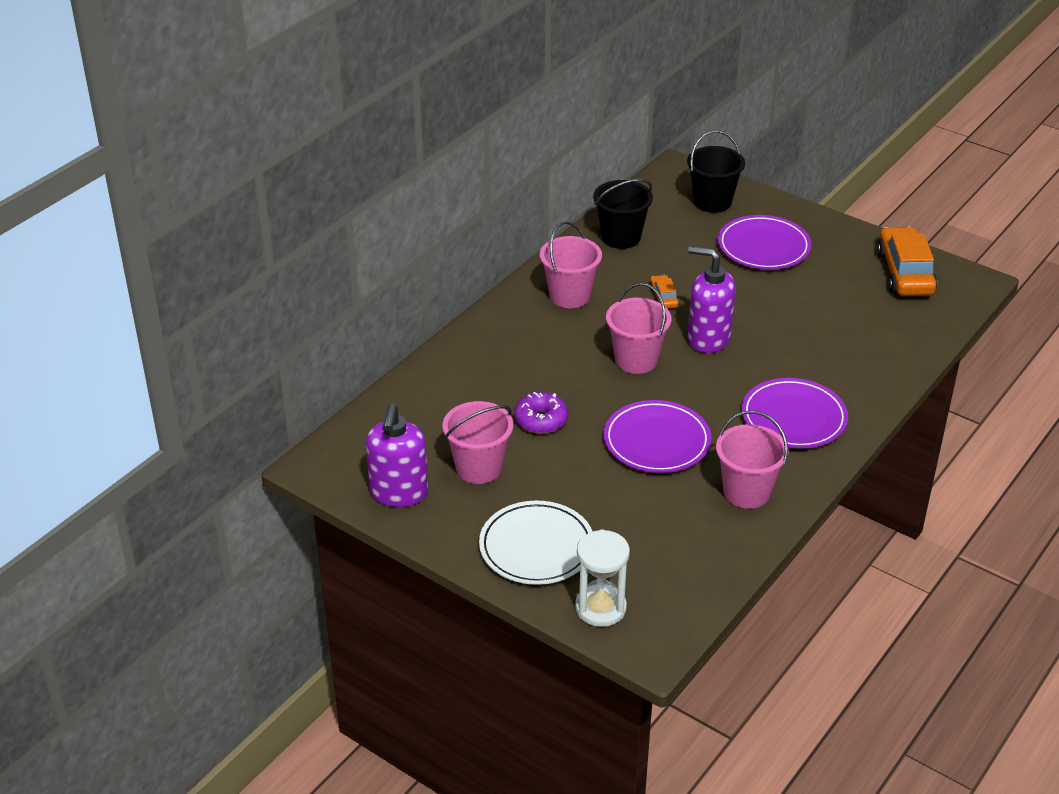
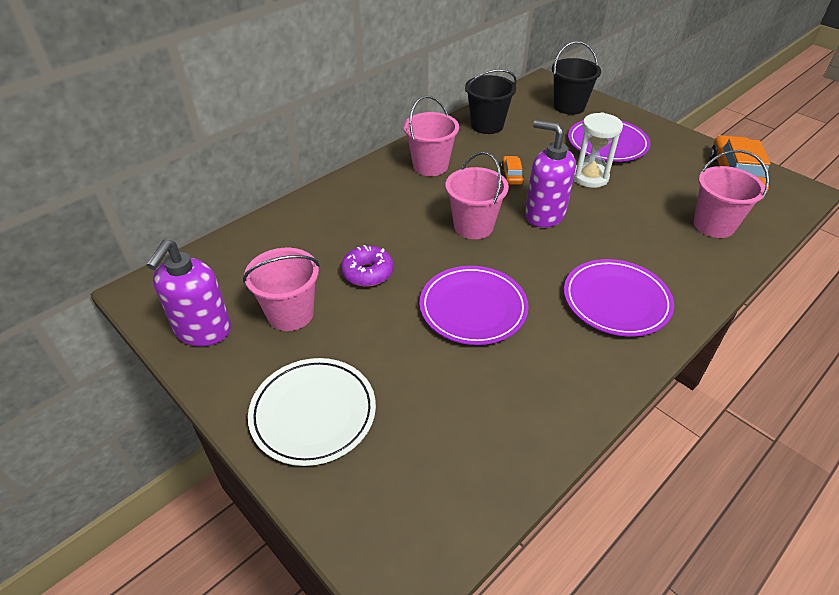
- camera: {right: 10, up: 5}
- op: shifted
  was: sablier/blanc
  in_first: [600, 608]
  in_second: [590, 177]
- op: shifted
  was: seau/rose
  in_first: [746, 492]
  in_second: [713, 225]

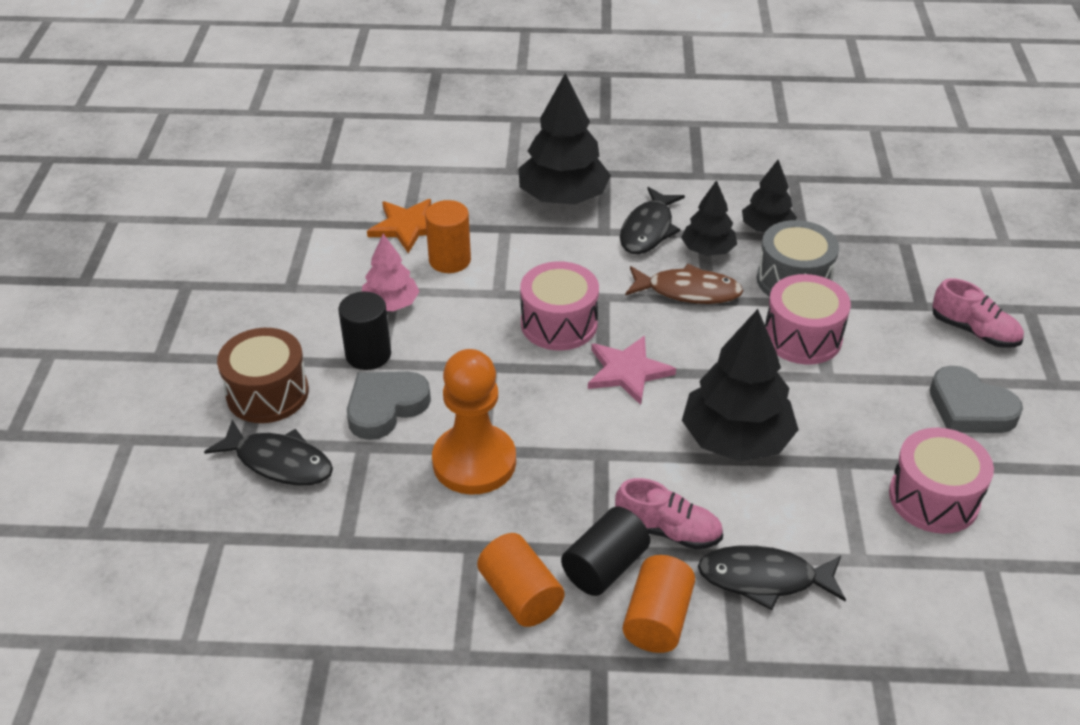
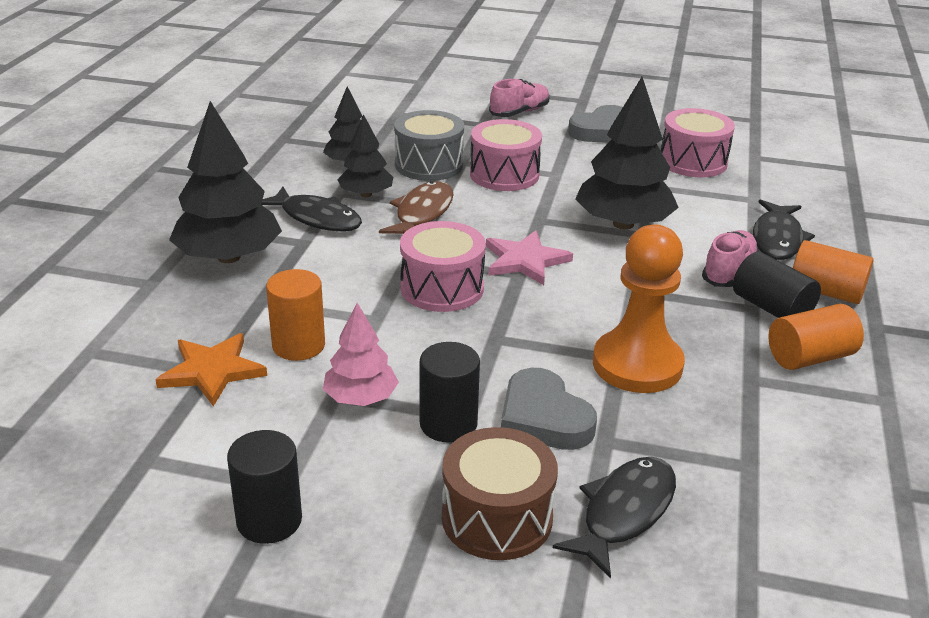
- camera: {right: -80, up: -10}
- op: new
  now: cylindre/noir
  in_second: [269, 520]

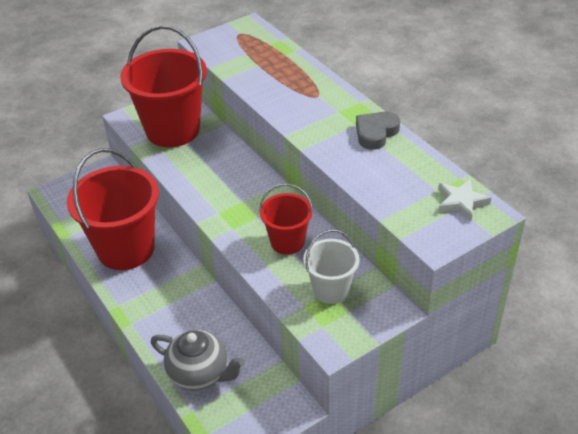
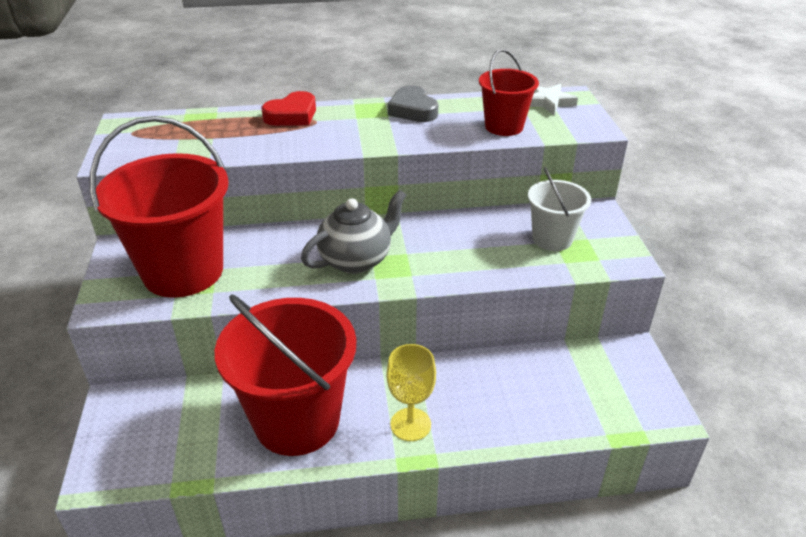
- camera: {right: -65, up: -5}
- op: new
  now: cœur/rouge
  in_second: [292, 115]
- op: new
  now: verre à pied/jaune
  in_second: [410, 424]
- op: shifted
  was: théière/gris
  in_first: [199, 374]
  in_second: [356, 260]
- op: shifted
  was: seau/rouge
  in_first: [287, 242]
  in_second: [504, 126]

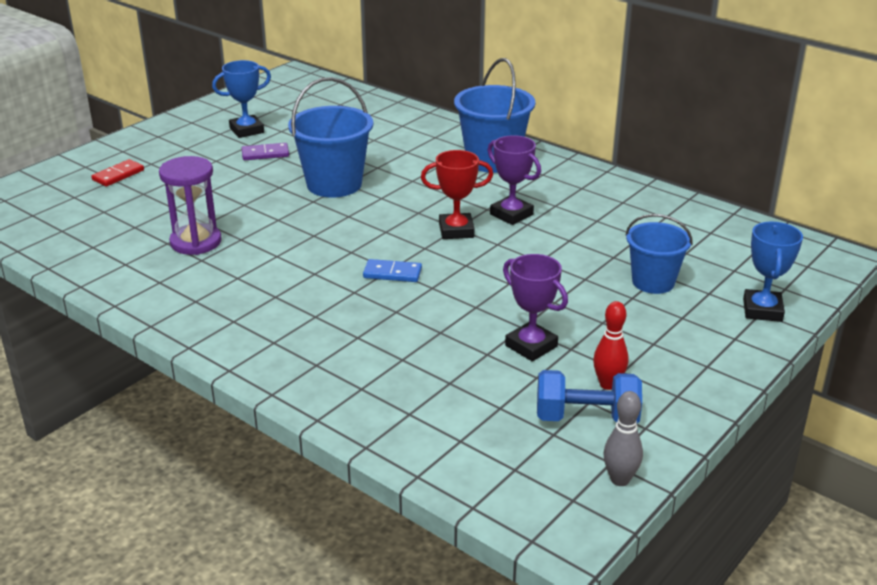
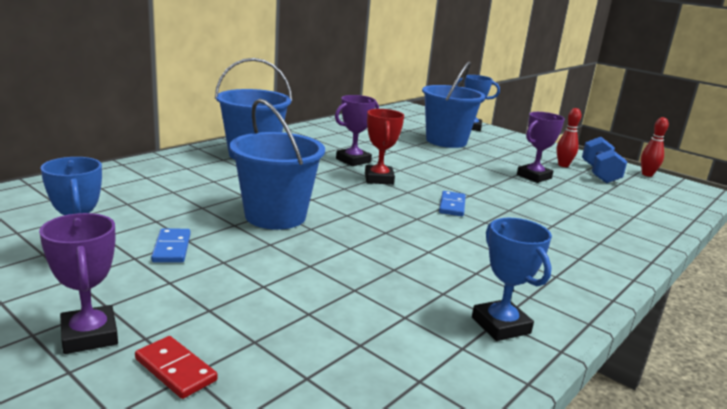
- camera: {right: -90, up: -10}
- op: gone
  was: sablier/violet
  in_first: [196, 242]
- op: new
  now: trophée/violet
  in_second: [89, 335]
- op: new
  now: trophée/bleu
  in_second: [500, 325]
- op: repainted
  was: domino/violet
  now: domino/bleu
  in_first: [265, 154]
  in_second: [171, 248]
- op: repainted
  was: quille/gris
  now: quille/rouge
  in_first: [620, 479]
  in_second: [647, 174]
- op: scaled
  was: seau/bleu
  in_first: [653, 282]
  in_second: [446, 141]
  ratio: 1.52

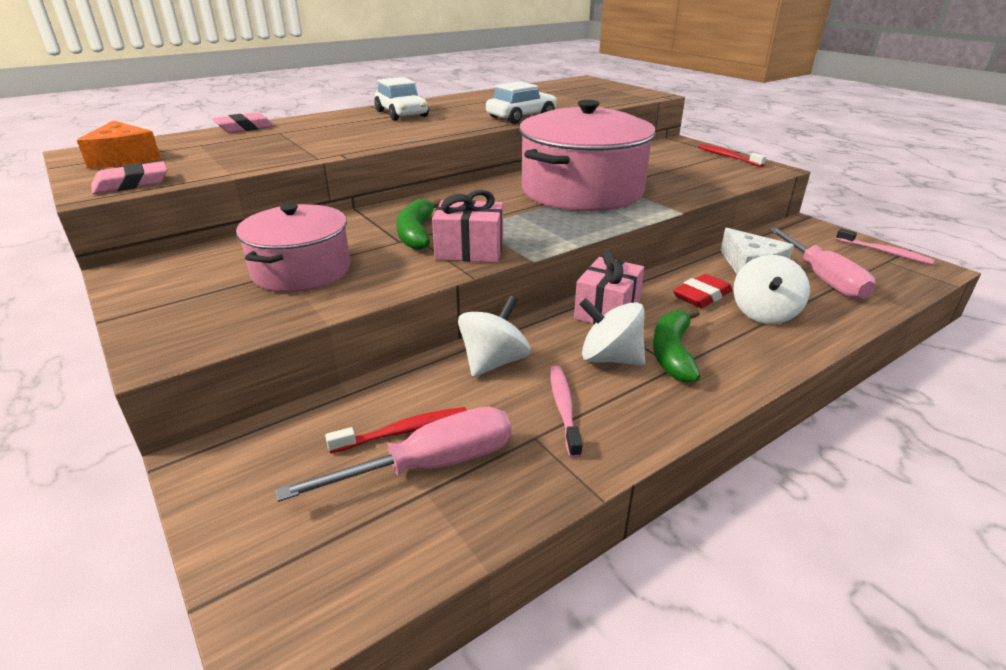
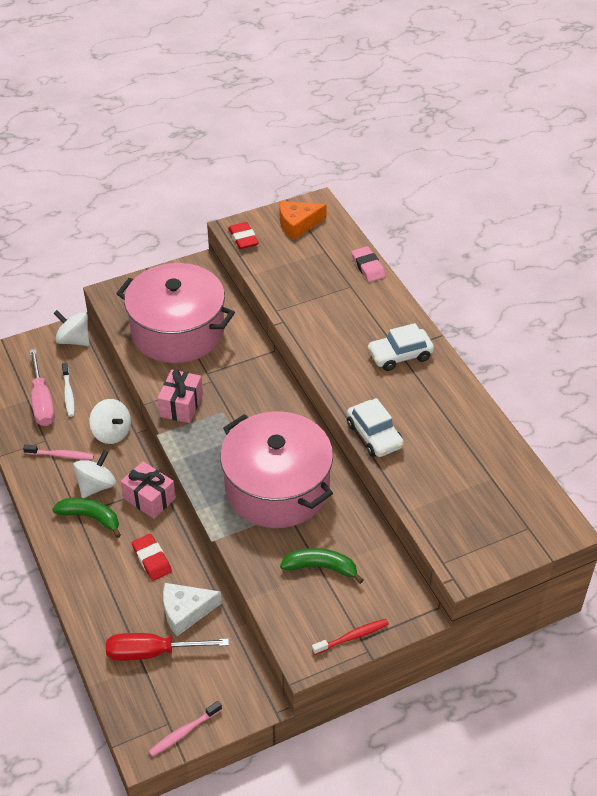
- camera: {right: 100, up: 15}
- op: shifted
  was: banane/vert
  in_first: [416, 233]
  in_second: [321, 567]
- op: shifted
  was: toupie/blanc
  in_first: [764, 313]
  in_second: [74, 340]
- op: repainted
  was: gomme/rose
  now: gomme/rouge
  in_first: [131, 184]
  in_second: [243, 238]
- op: repainted
  was: brosse à dents/rouge
  now: brosse à dents/blanc
  in_first: [403, 431]
  in_second: [68, 393]
- op: repainted
  was: tournevis/rose
  now: tournevis/rouge
  in_first: [823, 279]
  in_second: [152, 652]
- op: scaled
  was: marmite/rose
  in_first: [301, 270]
  in_second: [178, 331]
  ratio: 1.66

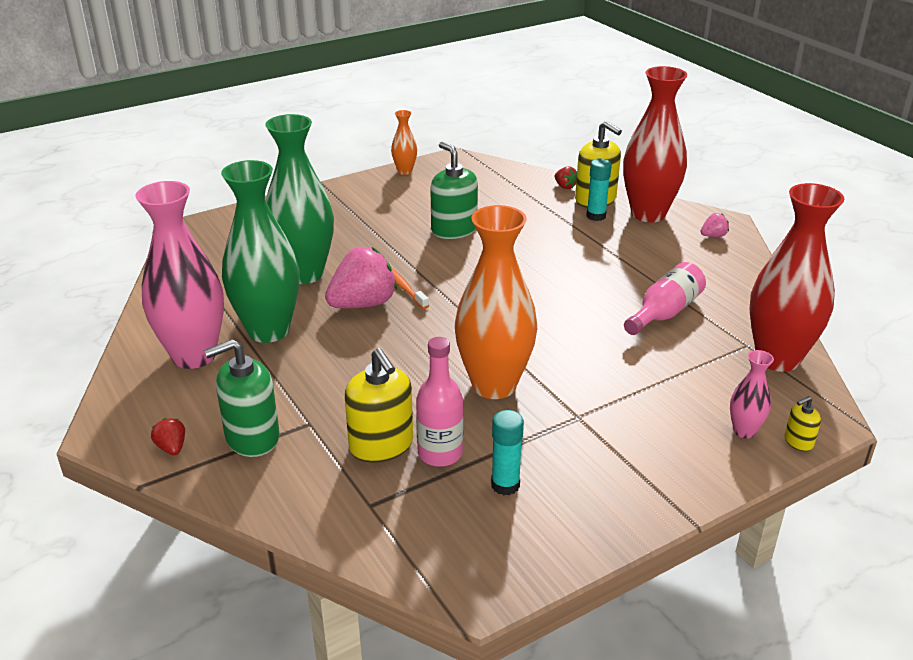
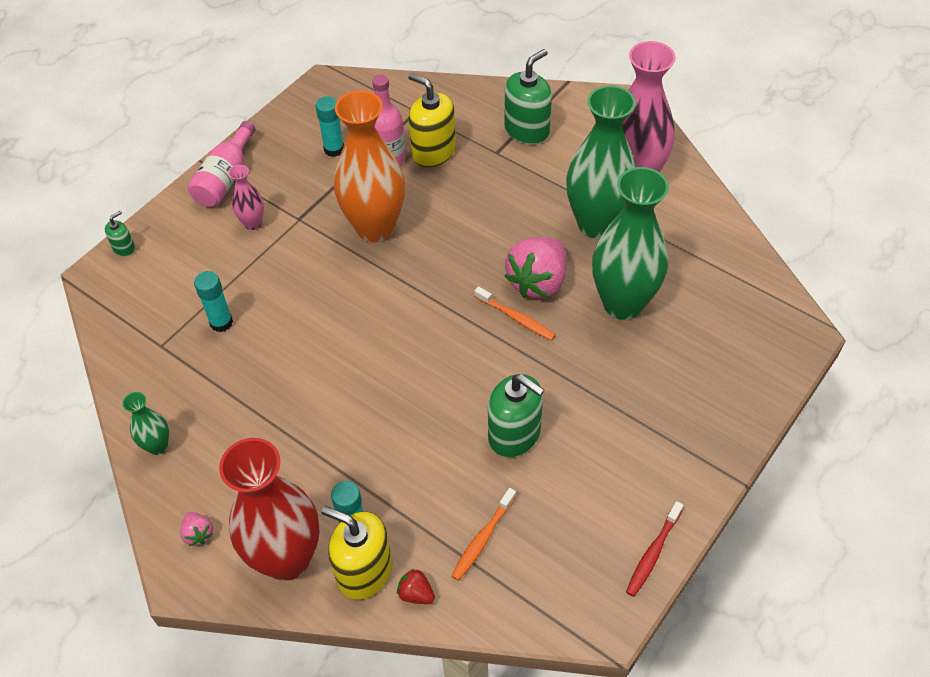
- camera: {right: 160, up: 20}
- op: gone
  was: fraise/rouge
  in_first: [172, 448]
- op: gone
  was: vase/rouge
  in_first: [777, 359]
- op: new
  now: vase/vert
  in_second: [158, 446]
- op: new
  now: bâton de colle/turquoise
  in_second: [221, 322]
- op: new
  now: brosse à dents/orange
  in_second: [483, 538]
- op: shifted
  was: bouteille/rose
  in_first: [664, 313]
  in_second: [225, 178]
- op: shifted
  was: vase/rose
  in_first: [744, 431]
  in_second: [253, 223]
- op: swapped
  was: vase/orange
  now: brosse à dents/rouge
  in_first: [405, 171]
  in_second: [653, 553]
- op: repainted
  was: distributeur de savon/jaune
  now: distributeur de savon/vert
  in_first: [798, 442]
  in_second: [124, 248]
- op: rotated
  was: fraise/rose
  in_first: [713, 236]
  in_second: [198, 534]
  clockwise: -75

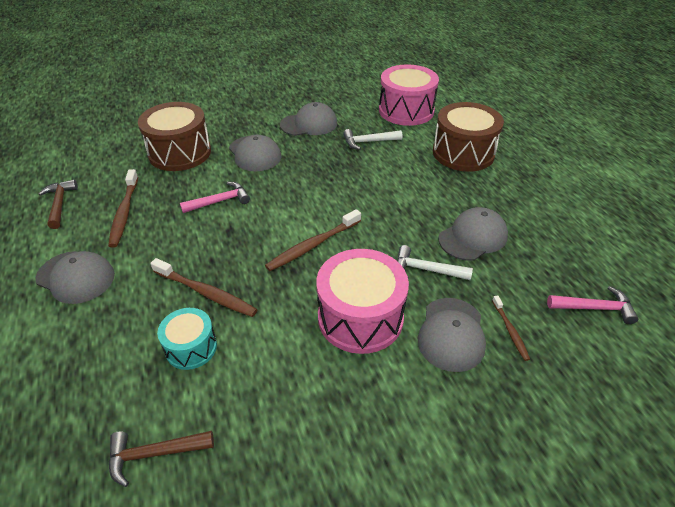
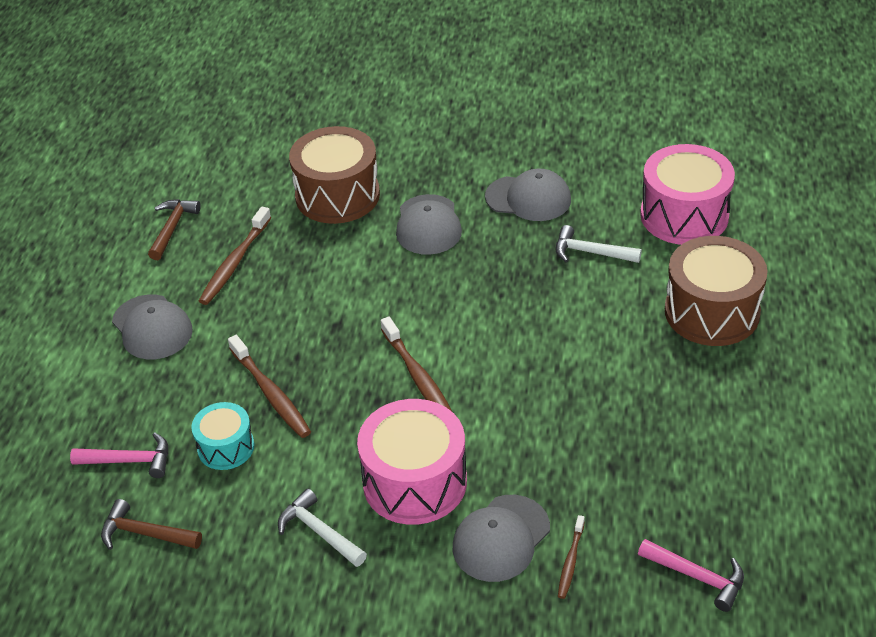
- camera: {right: 30, up: 0}
- op: gone
  was: casquette/gris
  in_first: [473, 237]
- op: shifted
  was: marteau/rose
  in_first: [220, 201]
  in_second: [130, 461]
- op: shifted
  was: marteau/blanc
  in_first: [426, 269]
  in_second: [319, 532]
- op: rotated
  was: brosse à dents/marron
  in_first: [313, 245]
  in_second: [419, 378]
  clockwise: -105

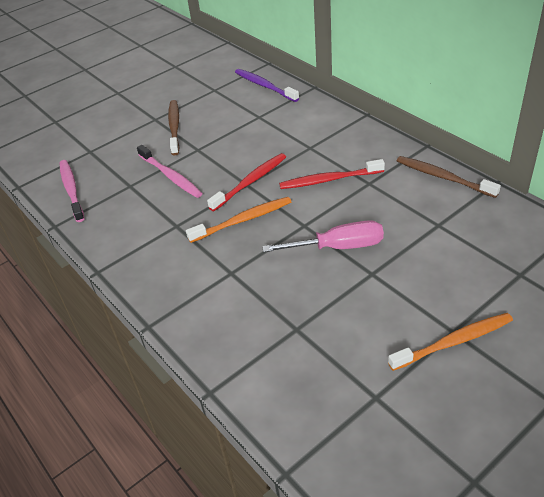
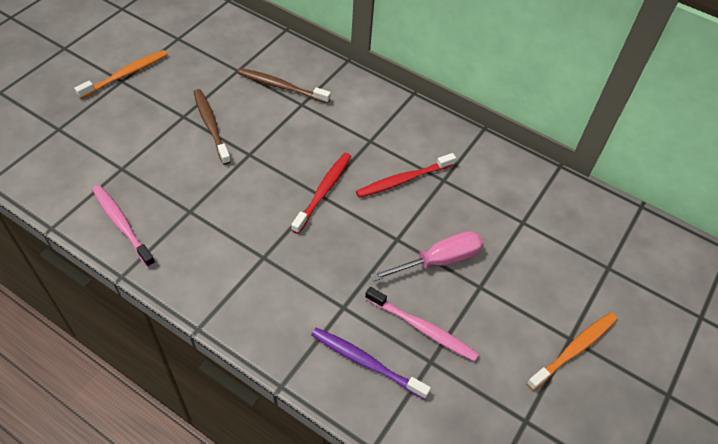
- camera: {right: -25, up: 10}
- op: shifted
  was: brosse à dents/rose
  in_first: [171, 176]
  in_second: [423, 328]
- op: shifted
  was: brosse à dents/orange
  in_first: [243, 220]
  in_second: [126, 74]
- op: shifted
  was: brosse à dents/violet
  in_first: [264, 86]
  in_second: [365, 362]
- op: shifted
  was: brosse à dents/marron
  in_first: [442, 177]
  in_second: [281, 86]

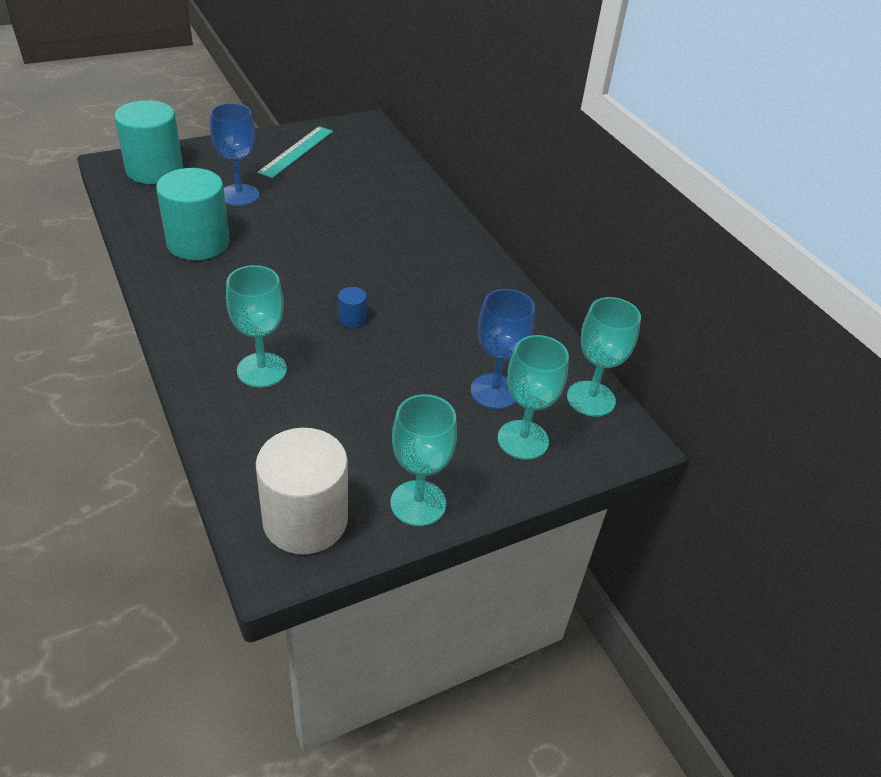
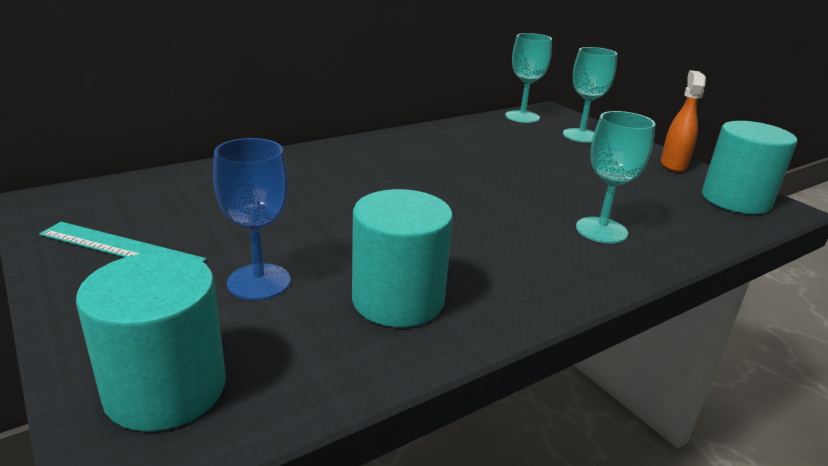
- camera: {right: -95, up: -15}
- op: gone
  was: cylindre/bleu
  in_first: [352, 319]
- op: gone
  was: verre à pied/bleu
  in_first: [494, 391]
- op: swapped
  was: verre à pied/turquoise
  now: vaporisateur/orange
  in_first: [418, 503]
  in_second: [673, 165]
- op: repainted
  was: cylindre/blanc
  now: cylindre/turquoise
  in_first: [305, 520]
  in_second: [735, 200]

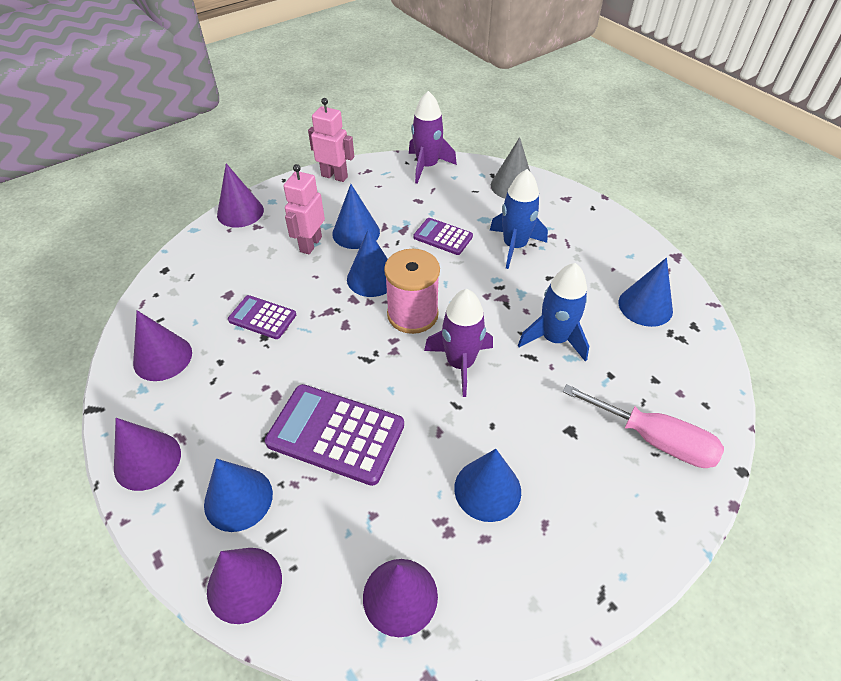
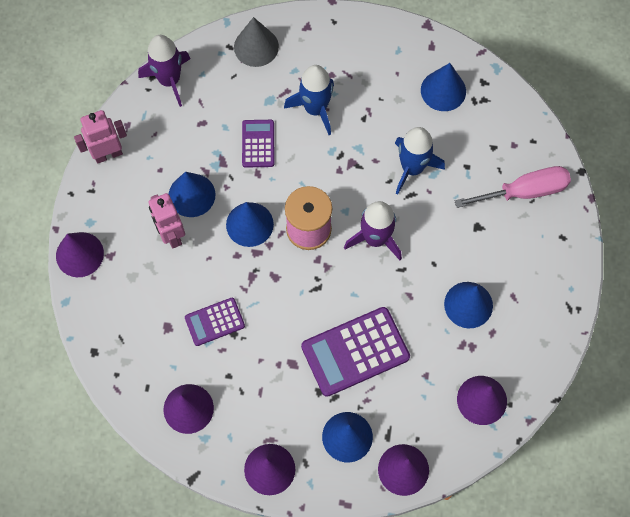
- camera: {right: -45, up: 20}
- op: rotated
  was: calculatrice/violet
  in_first: [443, 237]
  in_second: [258, 144]
  clockwise: 105

